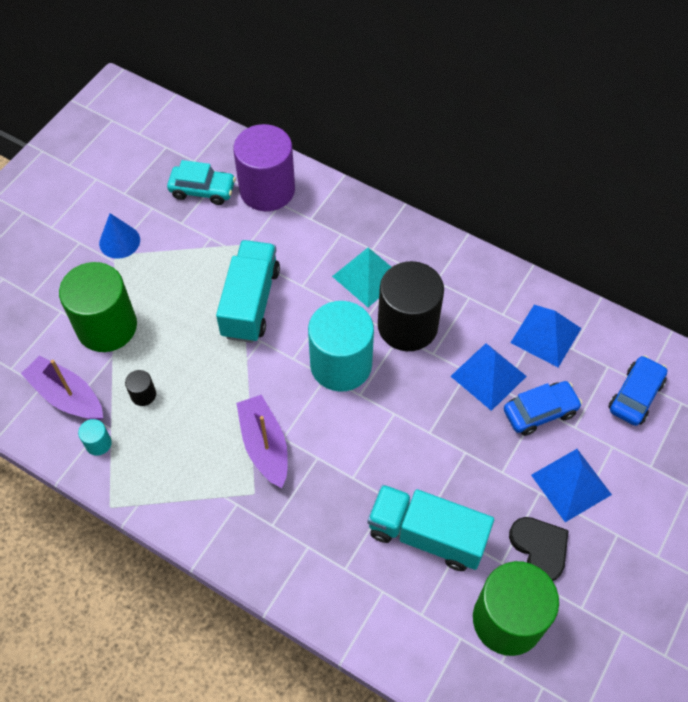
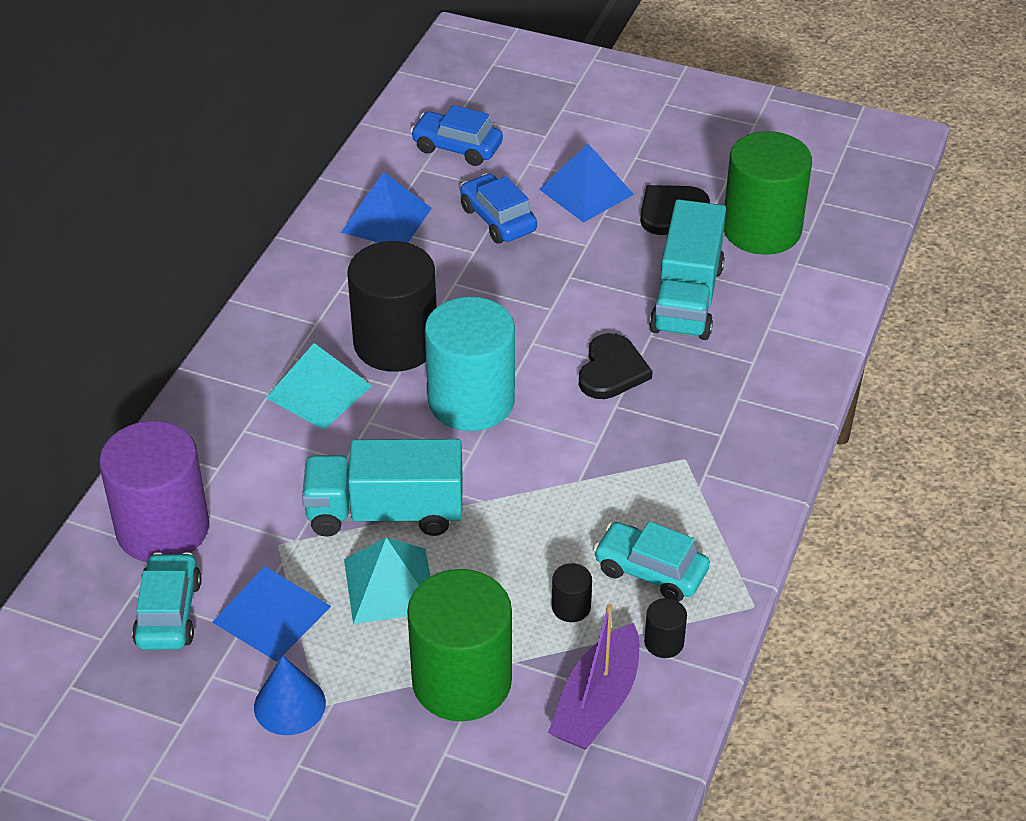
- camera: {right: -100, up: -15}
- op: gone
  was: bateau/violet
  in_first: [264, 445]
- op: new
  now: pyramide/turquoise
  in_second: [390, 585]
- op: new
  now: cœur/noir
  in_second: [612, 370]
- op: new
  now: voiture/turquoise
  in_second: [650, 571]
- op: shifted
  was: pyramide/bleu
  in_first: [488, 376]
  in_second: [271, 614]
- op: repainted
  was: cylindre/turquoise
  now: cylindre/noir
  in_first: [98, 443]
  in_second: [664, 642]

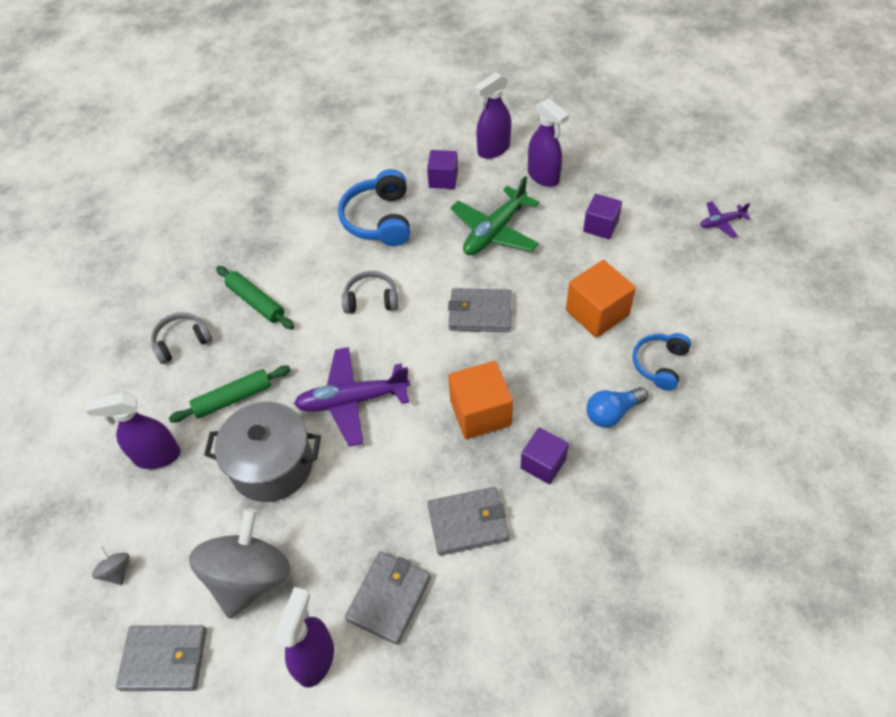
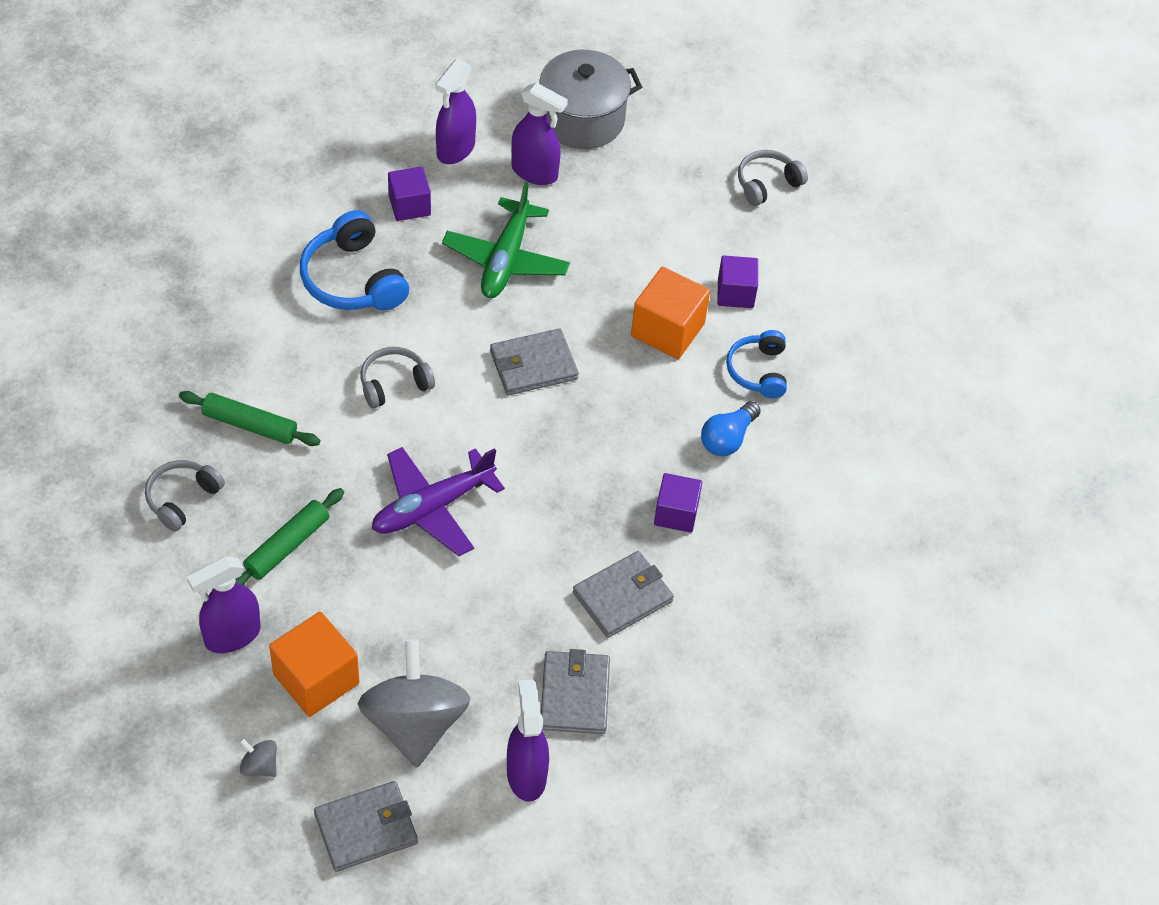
- camera: {right: -30, up: 0}
- op: shifted
  was: marmite/gris
  in_first: [272, 465]
  in_second: [582, 119]
- op: shifted
  was: cube/orange
  in_first: [480, 413]
  in_second: [316, 679]
- op: shifted
  was: cube/violet
  in_first: [600, 226]
  in_second: [735, 293]
- op: swapped
  was: avion/violet
  now: casque audio/gris
  in_first: [721, 223]
  in_second: [767, 184]

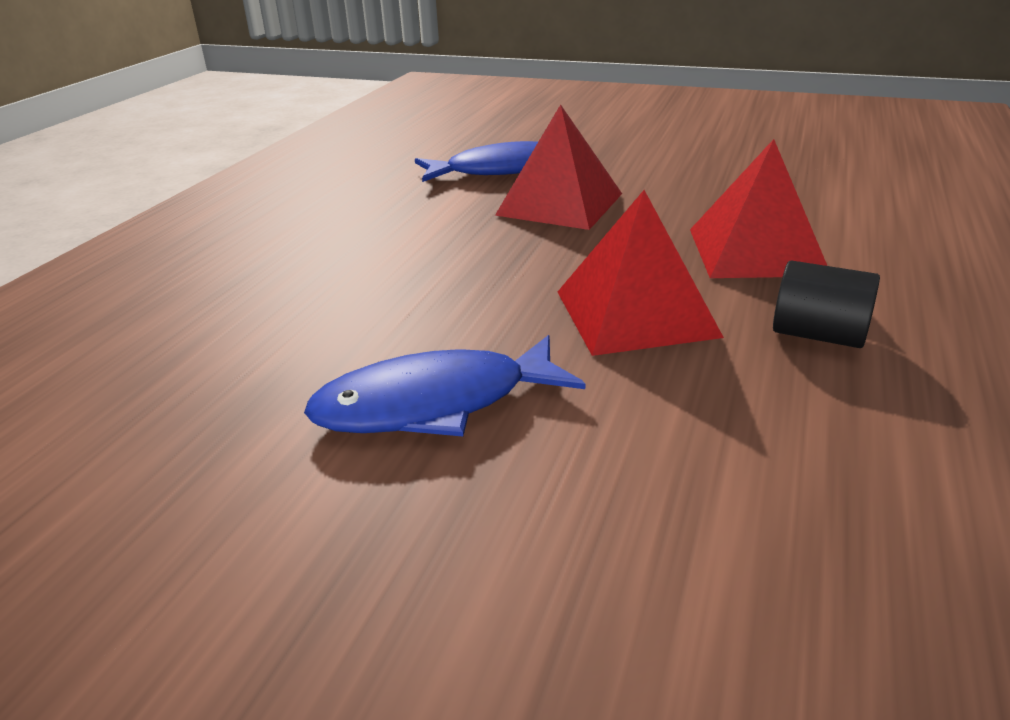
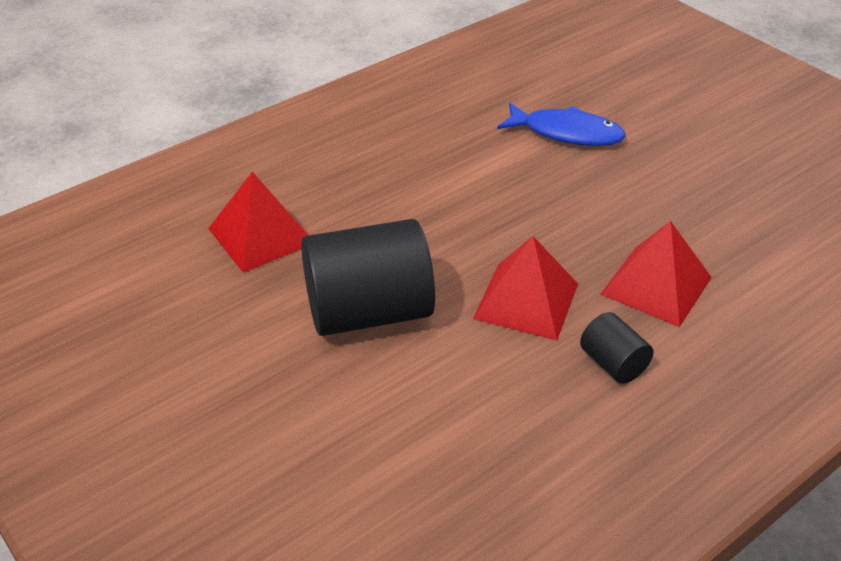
- camera: {right: 30, up: 10}
- op: shifted
  was: pyramide/rouge
  in_first: [559, 204]
  in_second: [261, 235]
- op: swapped
  was: poisson/bleu
  now: cylindre/noir
  in_first: [434, 404]
  in_second: [369, 312]

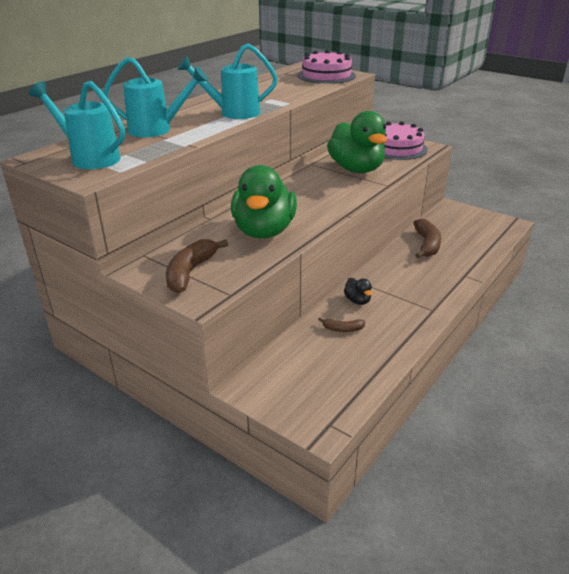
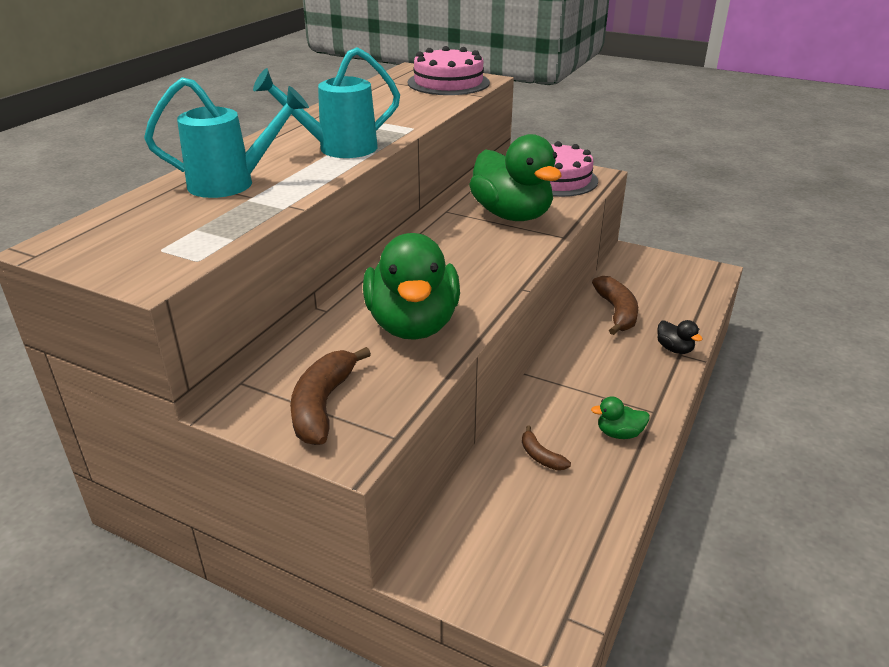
- camera: {right: -10, up: 0}
- op: gone
  was: arrosoir/turquoise
  in_first: [89, 158]
- op: new
  now: canard/vert
  in_second: [619, 433]
- op: shifted
  was: canard/noir
  in_first: [357, 301]
  in_second: [674, 349]
- op: rotated
  was: banane/marron
  in_first: [342, 329]
  in_second: [540, 456]
  clockwise: 60

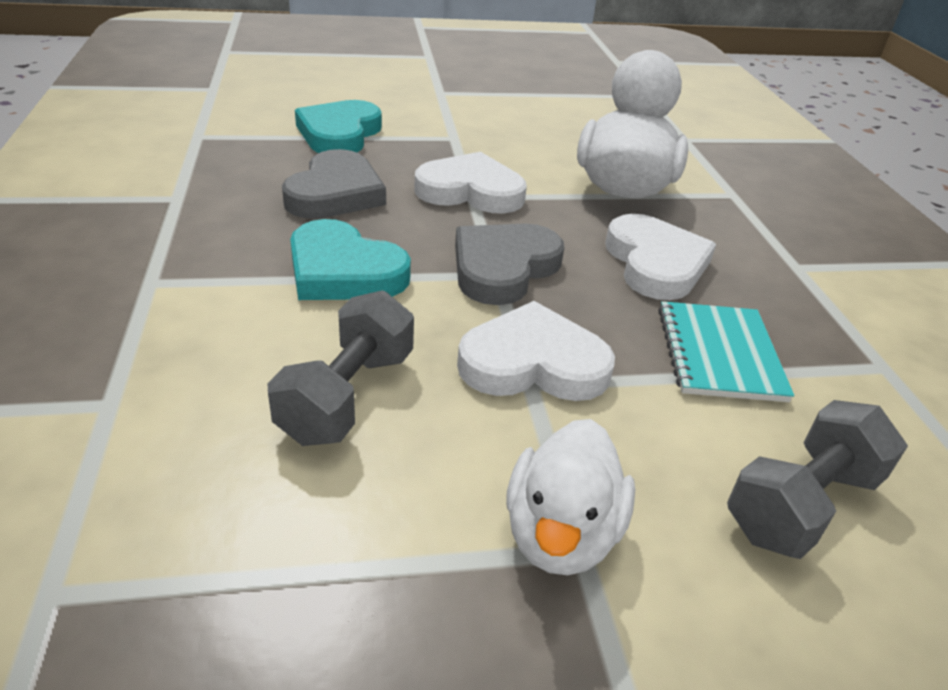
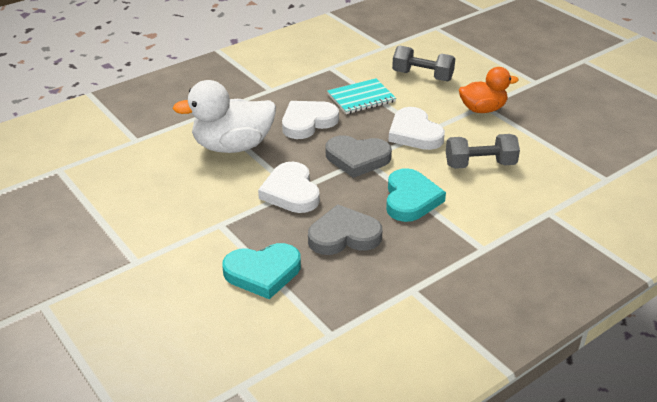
- camera: {right: -115, up: 0}
- op: repainted
  was: canard/blanc
  now: canard/orange
  in_first: [561, 534]
  in_second: [482, 109]

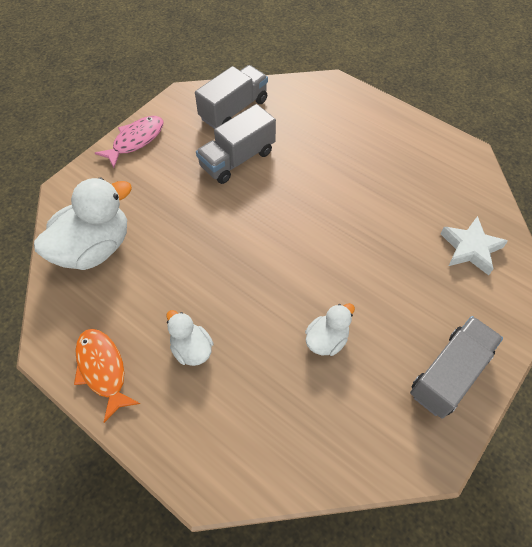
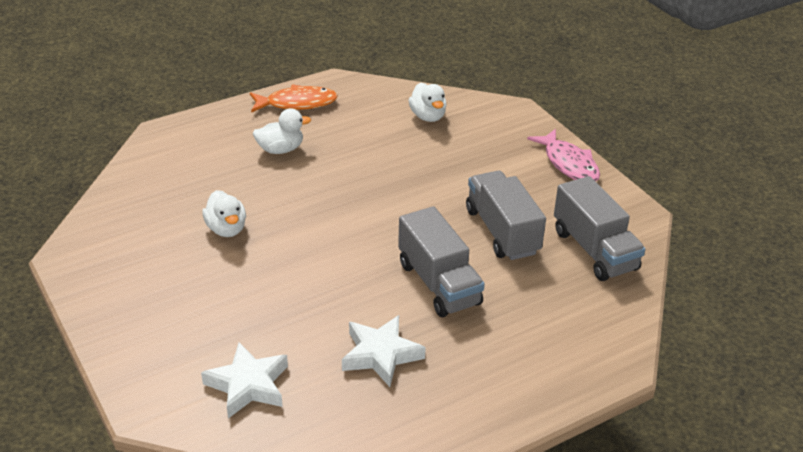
- camera: {right: 110, up: -20}
- op: new
  now: étoile/blanc
  in_second: [381, 355]
- op: shifted
  was: camion/gris
  in_first: [449, 374]
  in_second: [439, 283]
- op: scaled
  was: canard/blanc
  in_first: [94, 248]
  in_second: [428, 116]
  ratio: 0.52

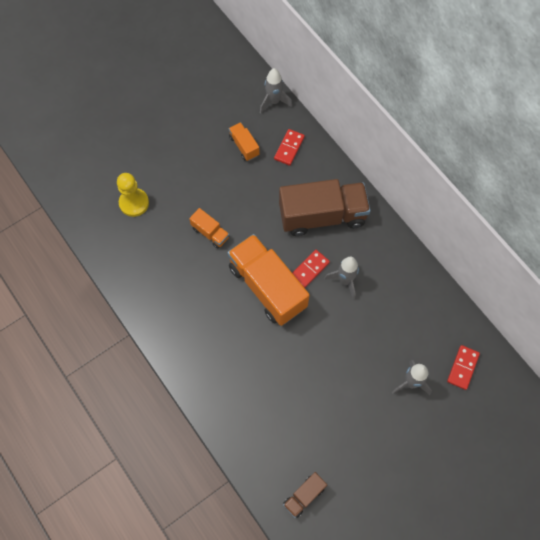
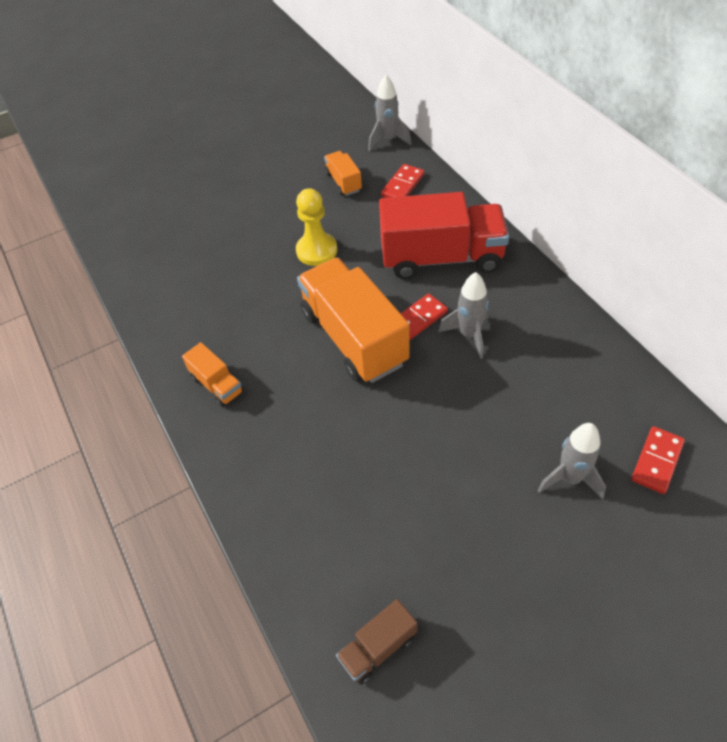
- camera: {right: 10, up: -15}
- op: shifted
  was: pion/jaune
  in_first: [134, 203]
  in_second: [316, 251]
- op: shifted
  was: camion/orange
  in_first: [210, 233]
  in_second: [217, 385]
- op: repainted
  was: camion/marron
  now: camion/rouge
  in_first: [322, 216]
  in_second: [441, 258]

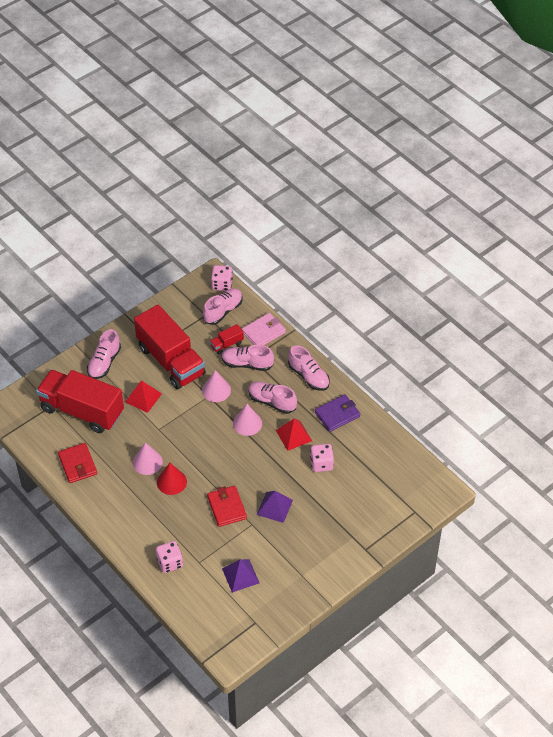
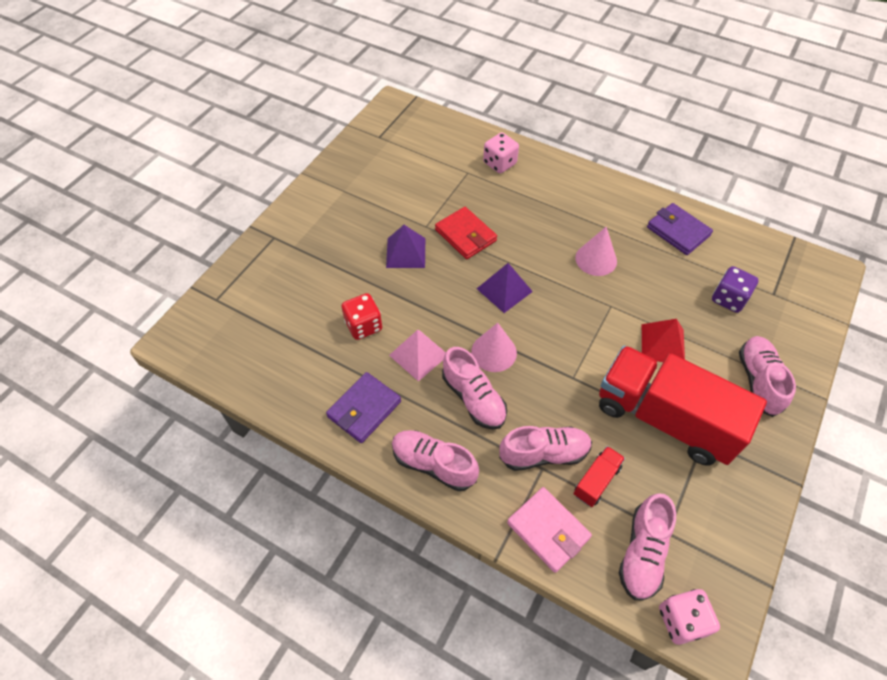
- camera: {right: 160, up: 5}
- op: gone
  was: cône/rouge
  in_first: [171, 482]
- op: gone
  was: cône/rose
  in_first: [216, 390]
- op: shifted
  was: pyramide/violet
  in_first: [240, 575]
  in_second: [504, 290]
- op: swapped
  was: camion/rouge
  now: dé/violet
  in_first: [82, 411]
  in_second: [728, 299]
- op: repainted
  was: portefeuille/rouge
  now: portefeuille/violet
  in_first: [78, 464]
  in_second: [678, 231]
- op: repainted
  was: pyramide/rouge
  now: pyramide/rose
  in_first: [294, 435]
  in_second: [418, 355]
- op: repainted
  was: dé/rose
  now: dé/rouge
  in_first: [321, 464]
  in_second: [363, 325]
- op: rotated
  was: portefeuille/rose
  in_first: [263, 332]
  in_second: [548, 530]
  clockwise: -75
- op: rotated
  was: chaussure/rose
  in_first: [272, 402]
  in_second: [473, 398]
  clockwise: 45

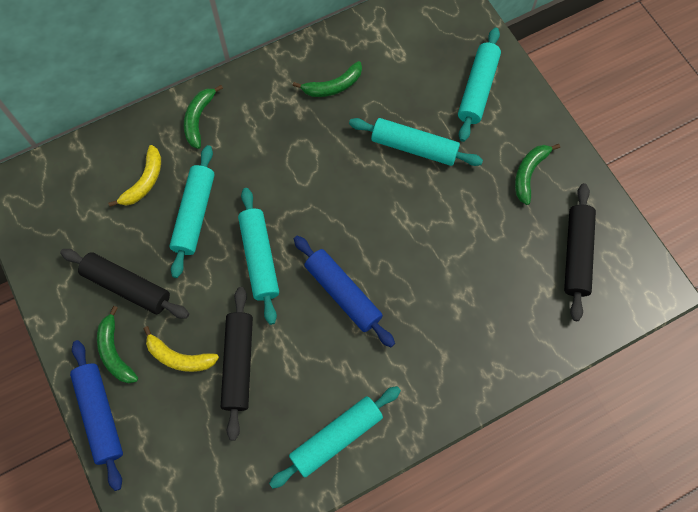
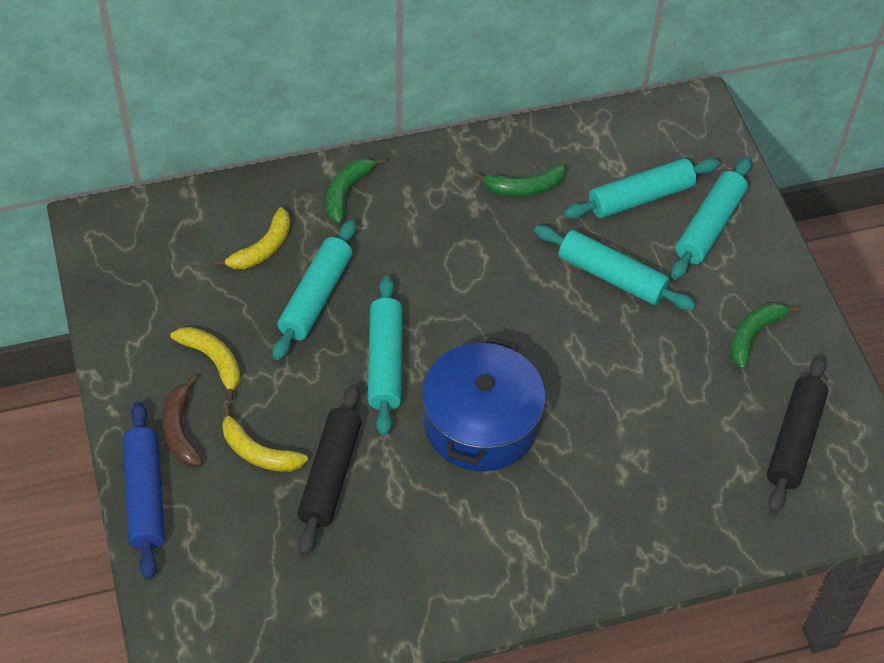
- camera: {right: 10, up: -15}
- op: shifted
  was: rouleau à pâtisserie/turquoise
  in_first: [336, 438]
  in_second: [640, 197]
- op: swapped
  was: rouleau à pâtisserie/noir
  now: banane/jaune
  in_first: [127, 287]
  in_second: [213, 361]
- op: swapped
  was: rouleau à pâtisserie/bleu
  now: marmite/bleu
  in_first: [343, 294]
  in_second: [480, 423]
- op: repainted
  was: banane/vert
  now: banane/marron
  in_first: [115, 352]
  in_second: [180, 430]

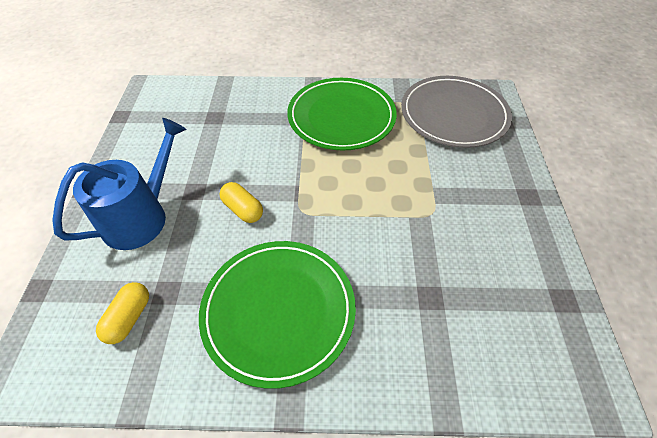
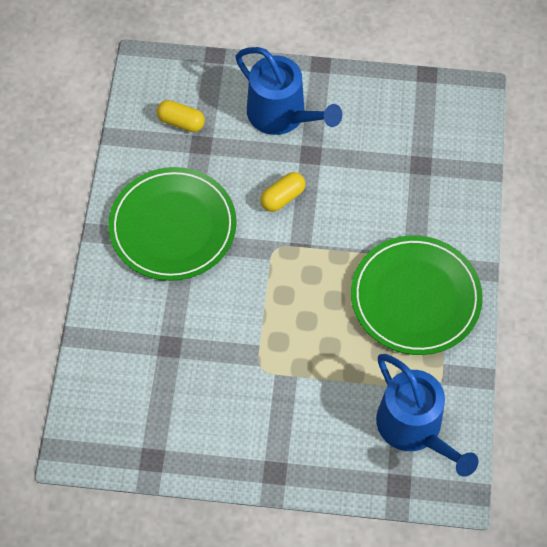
- camera: {right: 95, up: 10}
- op: swapped
  was: assiette/gris
  now: arrosoir/bleu
  in_first: [453, 114]
  in_second: [414, 428]

